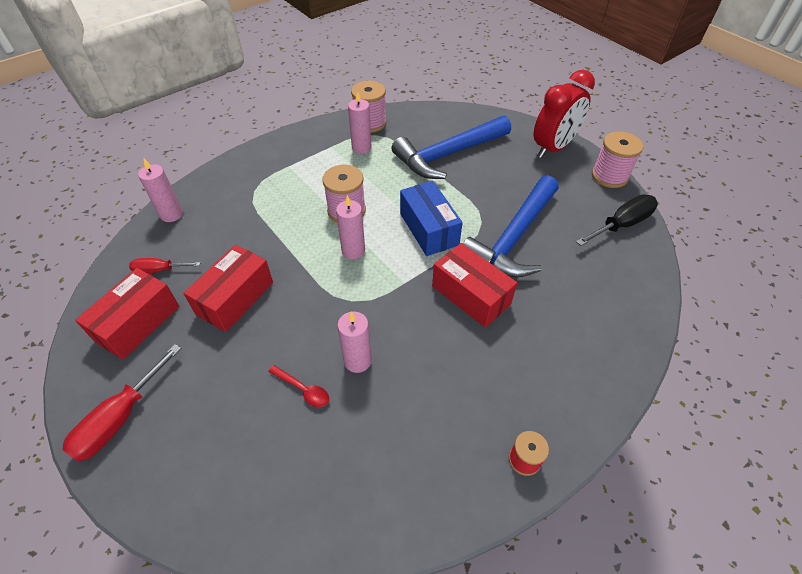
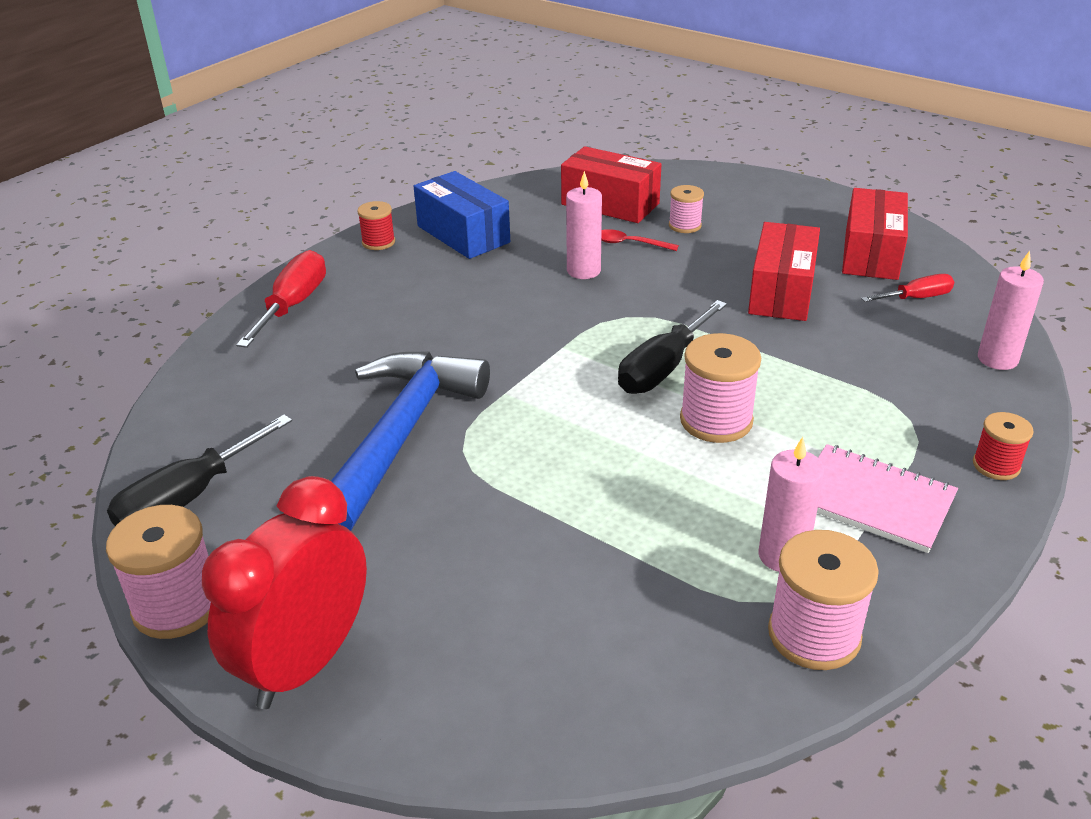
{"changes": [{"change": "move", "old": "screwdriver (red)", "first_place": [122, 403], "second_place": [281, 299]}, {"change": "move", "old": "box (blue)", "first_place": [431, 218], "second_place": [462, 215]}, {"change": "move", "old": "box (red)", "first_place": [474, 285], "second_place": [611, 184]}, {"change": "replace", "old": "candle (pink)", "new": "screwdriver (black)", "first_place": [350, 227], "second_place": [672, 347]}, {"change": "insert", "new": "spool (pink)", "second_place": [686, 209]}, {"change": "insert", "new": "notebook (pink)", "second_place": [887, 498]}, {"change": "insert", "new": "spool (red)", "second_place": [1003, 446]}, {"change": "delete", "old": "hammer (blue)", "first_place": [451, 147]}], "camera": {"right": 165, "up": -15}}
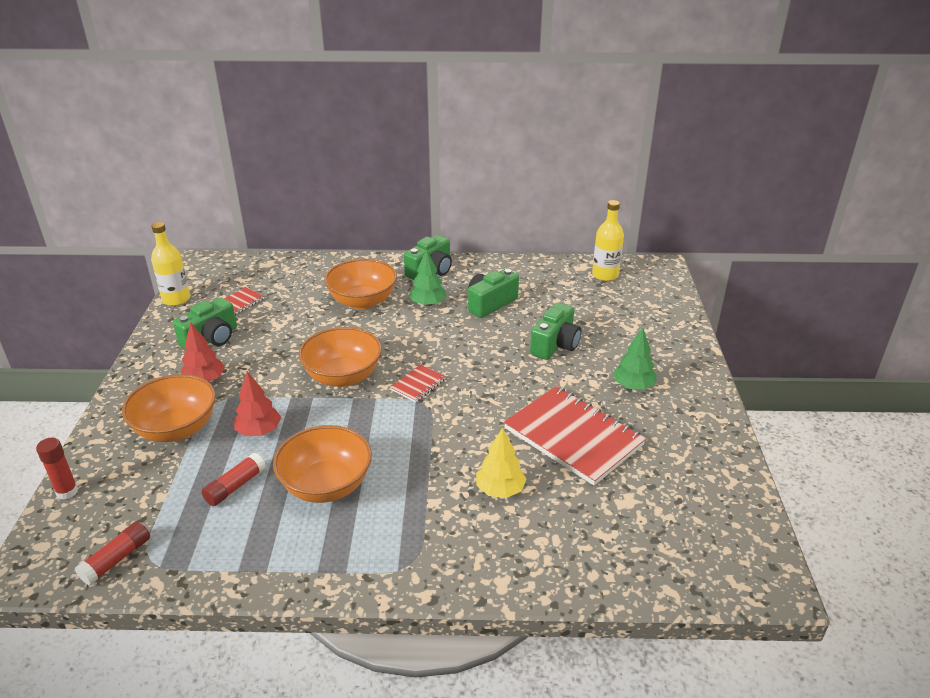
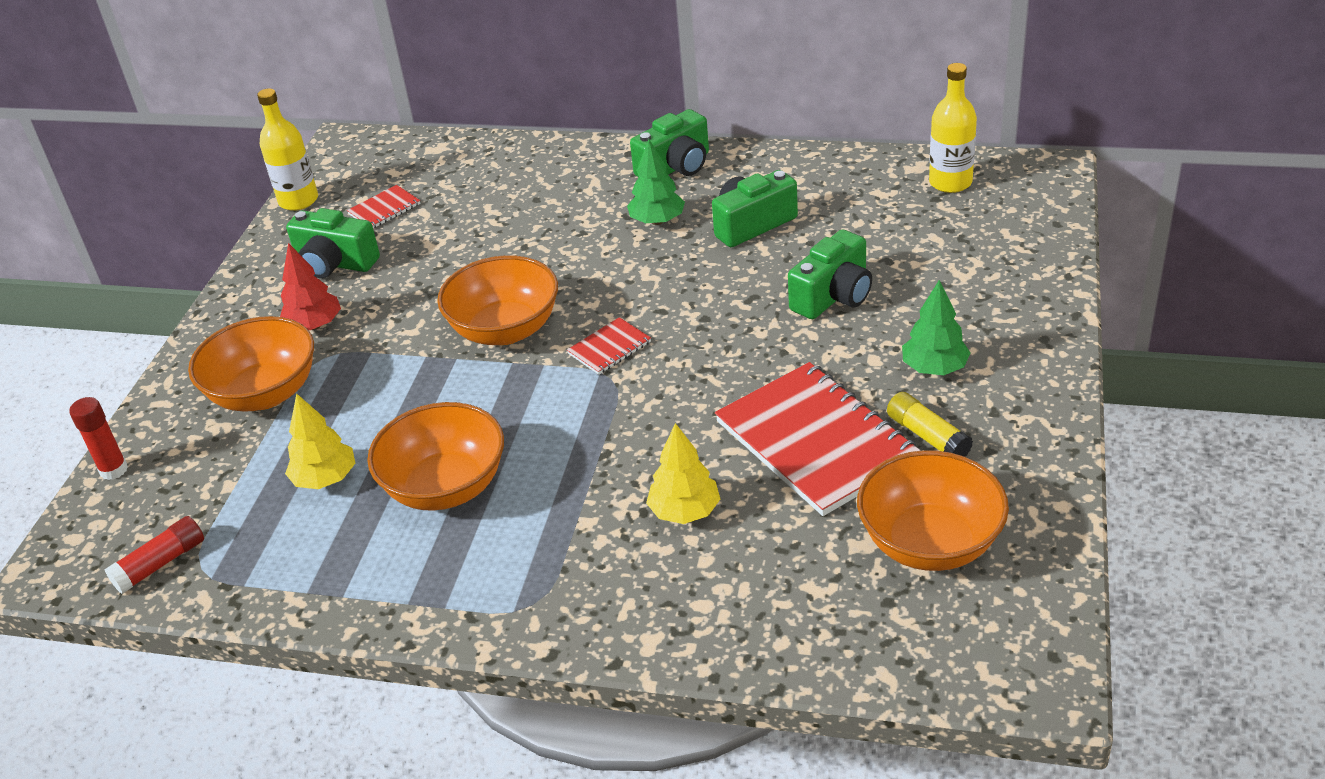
{"changes": [{"change": "replace", "old": "glue stick (red)", "new": "tree (yellow)", "first_place": [233, 479], "second_place": [320, 441]}, {"change": "rotate", "old": "camera (green)", "first_place": [205, 324], "second_place": [333, 243], "degrees": 60}, {"change": "move", "old": "bowl (orange)", "first_place": [360, 284], "second_place": [933, 510]}, {"change": "insert", "new": "glue stick (yellow)", "second_place": [930, 424]}, {"change": "delete", "old": "tree (red)", "first_place": [257, 403]}], "camera": {"right": 15, "up": 5}}
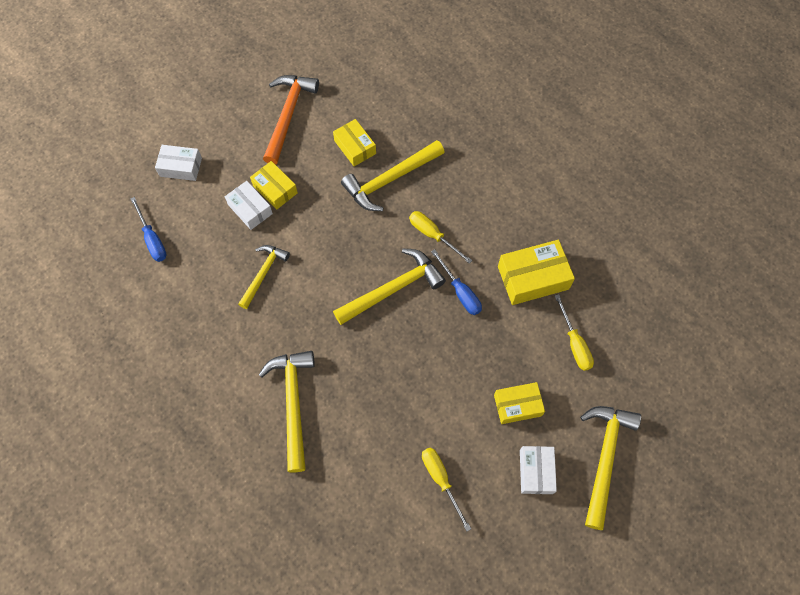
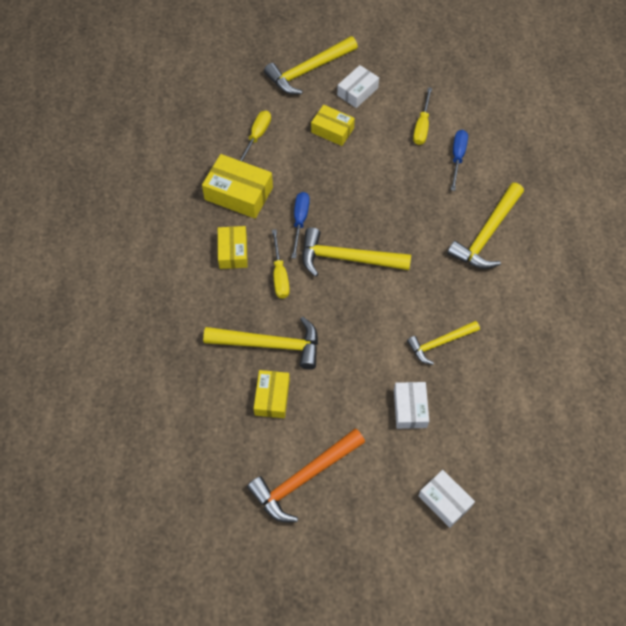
{"changes": [{"change": "move", "old": "box (yellow)", "first_place": [274, 185], "second_place": [233, 247]}, {"change": "move", "old": "screwdriver (blue)", "first_place": [148, 229], "second_place": [459, 160]}], "camera": {"right": -140, "up": -5}}
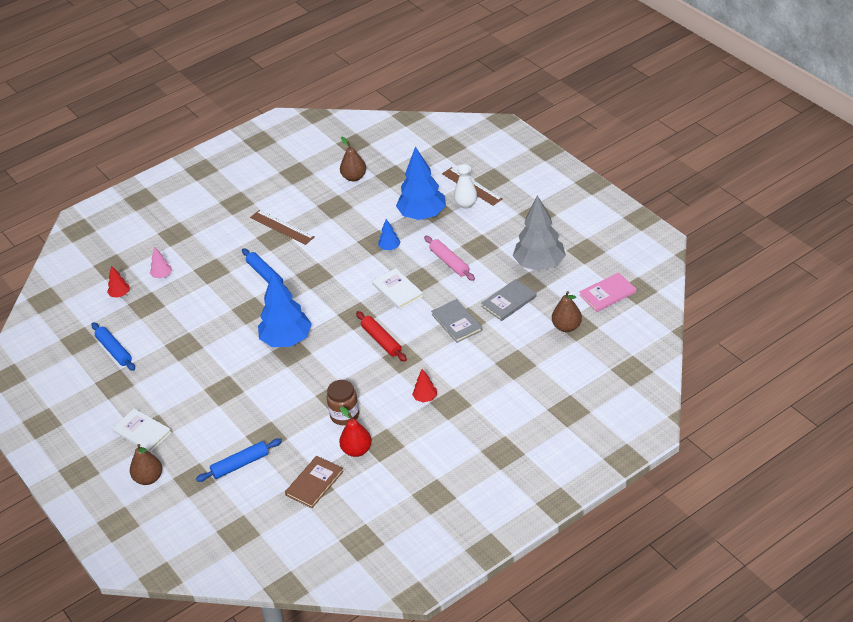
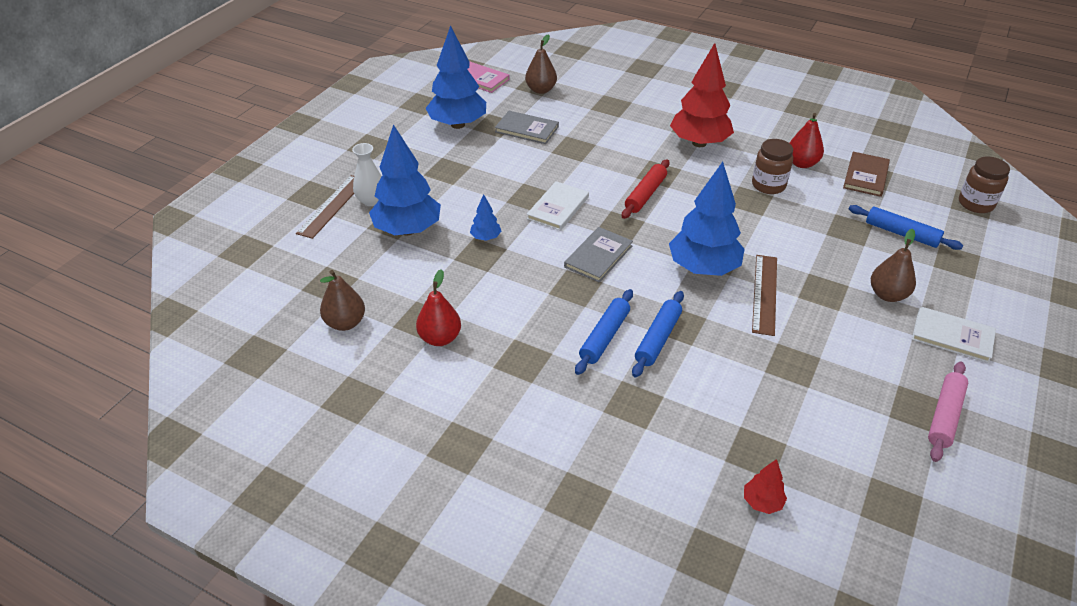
{"changes": [{"change": "insert", "new": "pear (red)", "second_place": [438, 307]}, {"change": "recolor", "old": "tree (grey)", "new": "tree (blue)", "first_place": [539, 233], "second_place": [455, 77]}, {"change": "move", "old": "book (grey)", "first_place": [457, 321], "second_place": [598, 254]}, {"change": "move", "old": "rolling pin (blue)", "first_place": [113, 346], "second_place": [658, 334]}, {"change": "resize", "old": "tree (red)", "first_place": [424, 386], "second_place": [702, 95], "factor": 2.26}, {"change": "move", "old": "ruler (brown)", "first_place": [282, 227], "second_place": [764, 295]}, {"change": "rotate", "old": "book (brown)", "first_place": [314, 482], "second_place": [866, 174], "degrees": -75}, {"change": "move", "old": "pear (brown)", "first_place": [146, 464], "second_place": [893, 265]}, {"change": "rotate", "old": "book (white)", "first_place": [142, 430], "second_place": [954, 334], "degrees": -75}, {"change": "move", "old": "rolling pin (pink)", "first_place": [449, 258], "second_place": [948, 412]}, {"change": "insert", "new": "jar (brown)", "second_place": [984, 185]}, {"change": "delete", "old": "tree (pink)", "first_place": [161, 262]}], "camera": {"right": -120, "up": 0}}
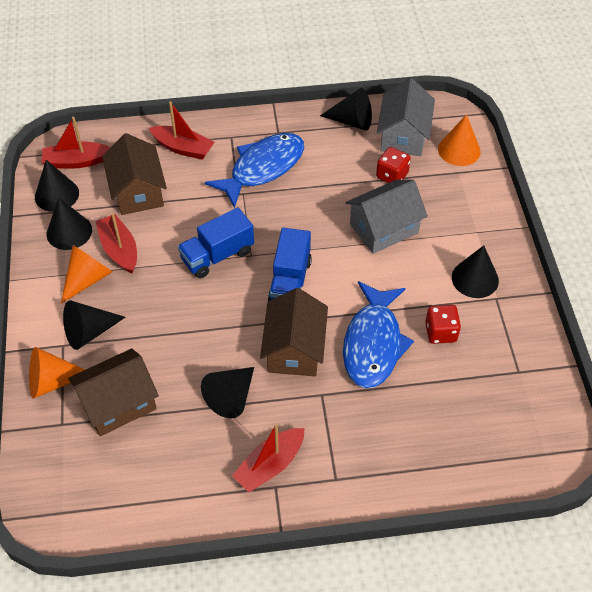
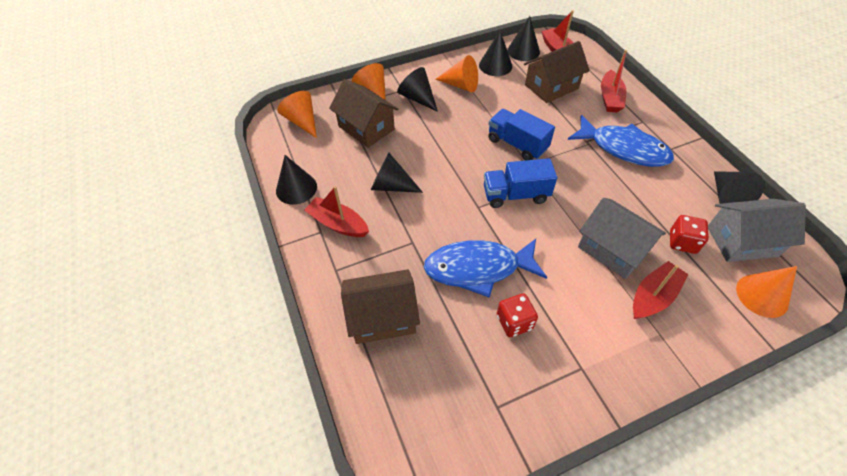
{"changes": [{"change": "move", "old": "cone (black)", "first_place": [475, 271], "second_place": [296, 180]}, {"change": "insert", "new": "cone (orange)", "second_place": [297, 114]}, {"change": "move", "old": "house (brown)", "first_place": [294, 332], "second_place": [380, 306]}, {"change": "move", "old": "boat (red)", "first_place": [116, 243], "second_place": [660, 290]}], "camera": {"right": 75, "up": 0}}
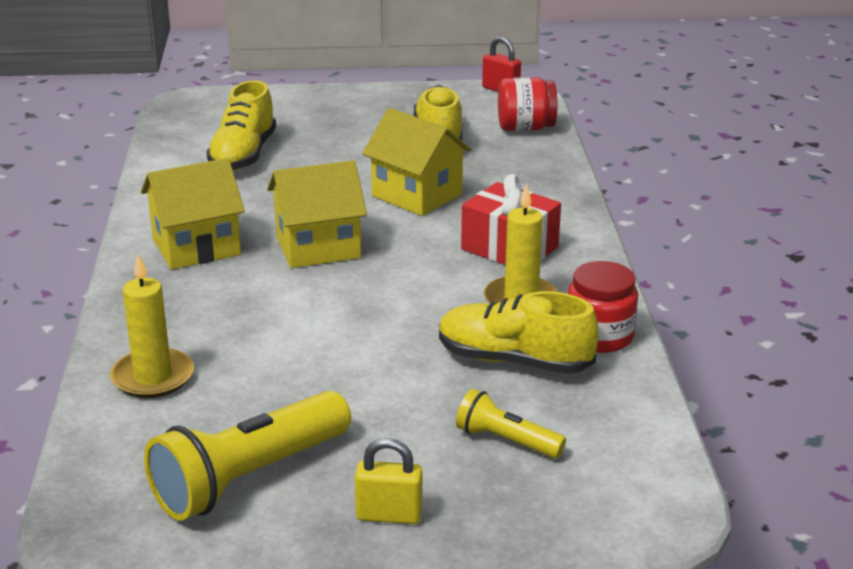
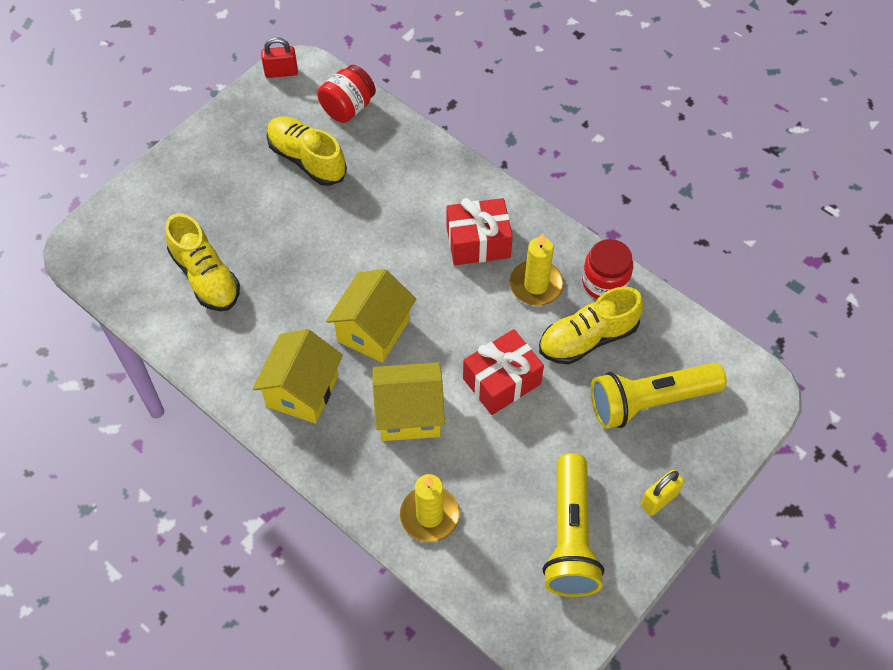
{"changes": [{"change": "move", "old": "house (yellow)", "first_place": [417, 162], "second_place": [409, 401]}, {"change": "insert", "new": "gift (red)", "second_place": [503, 372]}, {"change": "resize", "old": "flashlight (yellow)", "first_place": [511, 423], "second_place": [659, 396], "factor": 1.88}], "camera": {"right": -45, "up": 30}}
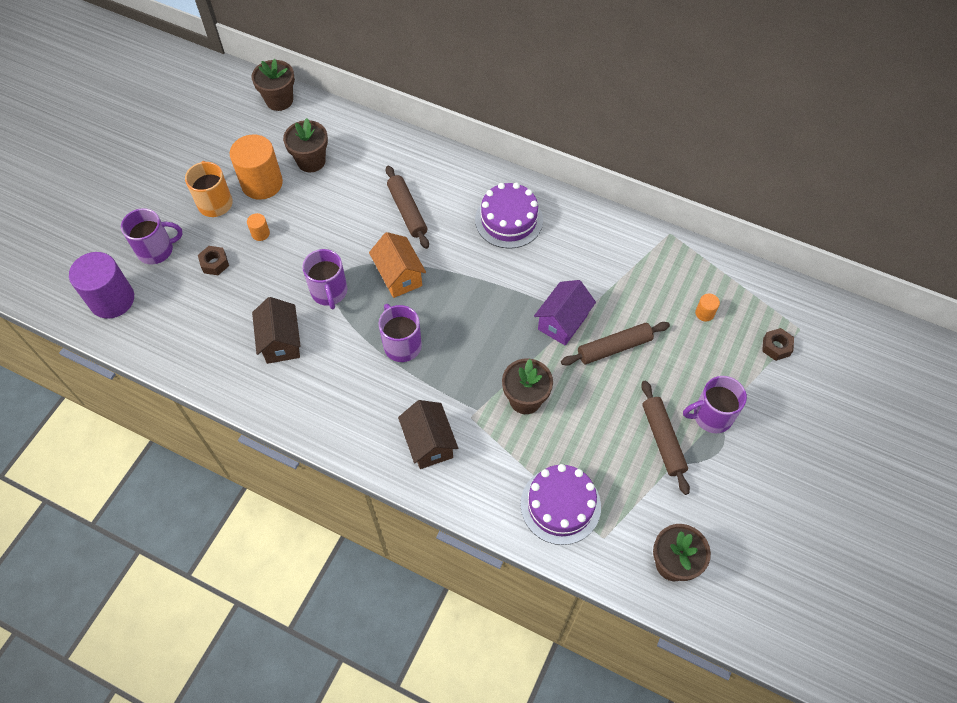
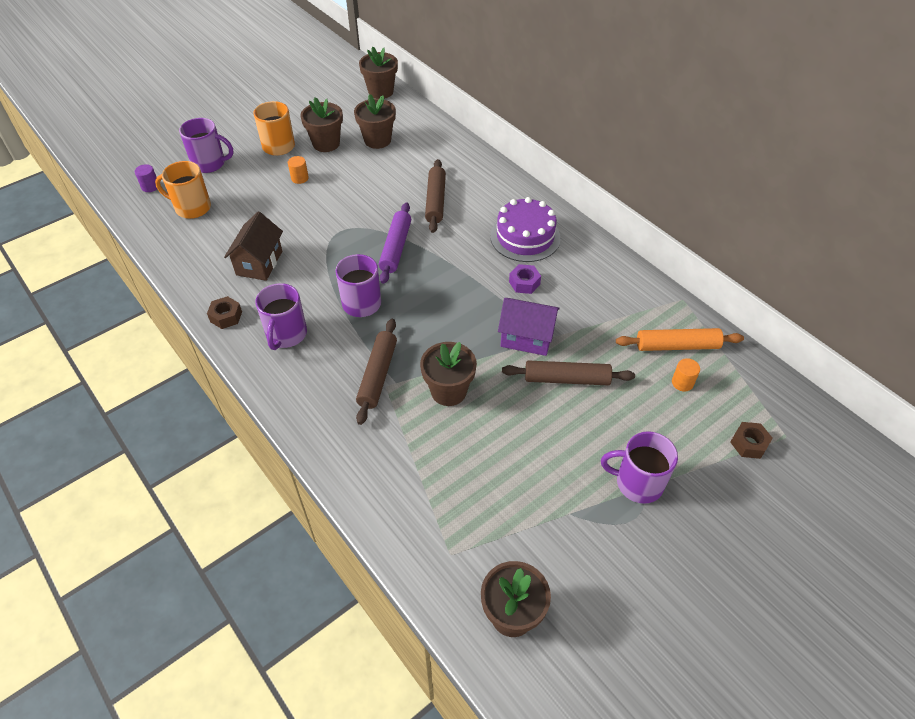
{"changes": [{"change": "resize", "old": "cylinder (purple)", "first_place": [101, 285], "second_place": [146, 178], "factor": 0.43}, {"change": "insert", "new": "mug (orange)", "second_place": [183, 190]}, {"change": "move", "old": "nut (brown)", "first_place": [213, 260], "second_place": [224, 312]}, {"change": "move", "old": "mug (purple)", "first_place": [324, 279], "second_place": [281, 316]}, {"change": "replace", "old": "cylinder (orange)", "new": "flower pot (brown)", "first_place": [256, 167], "second_place": [321, 125]}, {"change": "move", "old": "rolling pin (brown)", "first_place": [665, 437], "second_place": [376, 372]}, {"change": "replace", "old": "house (orange)", "new": "rolling pin (purple)", "first_place": [397, 265], "second_place": [395, 243]}, {"change": "rotate", "old": "house (purple)", "first_place": [565, 313], "second_place": [529, 327], "degrees": 45}, {"change": "insert", "new": "nut (purple)", "second_place": [525, 279]}, {"change": "insert", "new": "rolling pin (orange)", "second_place": [680, 339]}, {"change": "delete", "old": "house (brown)", "first_place": [428, 434]}, {"change": "delete", "old": "cake (purple)", "first_place": [560, 504]}], "camera": {"right": 25, "up": -10}}
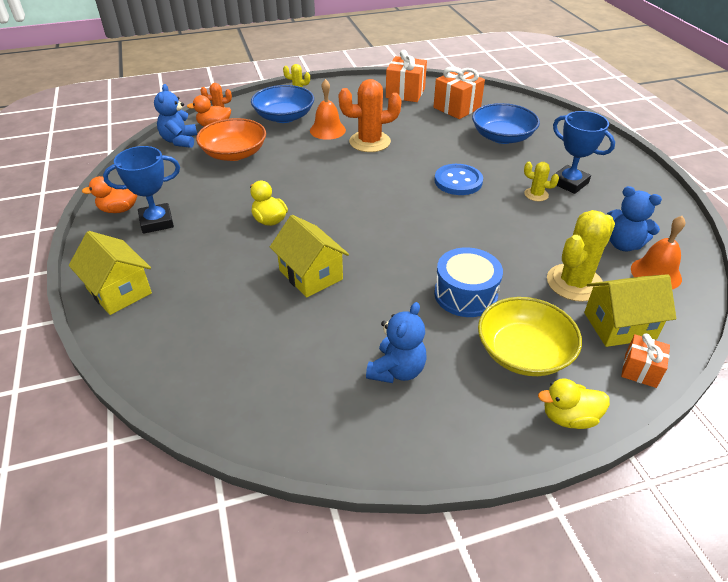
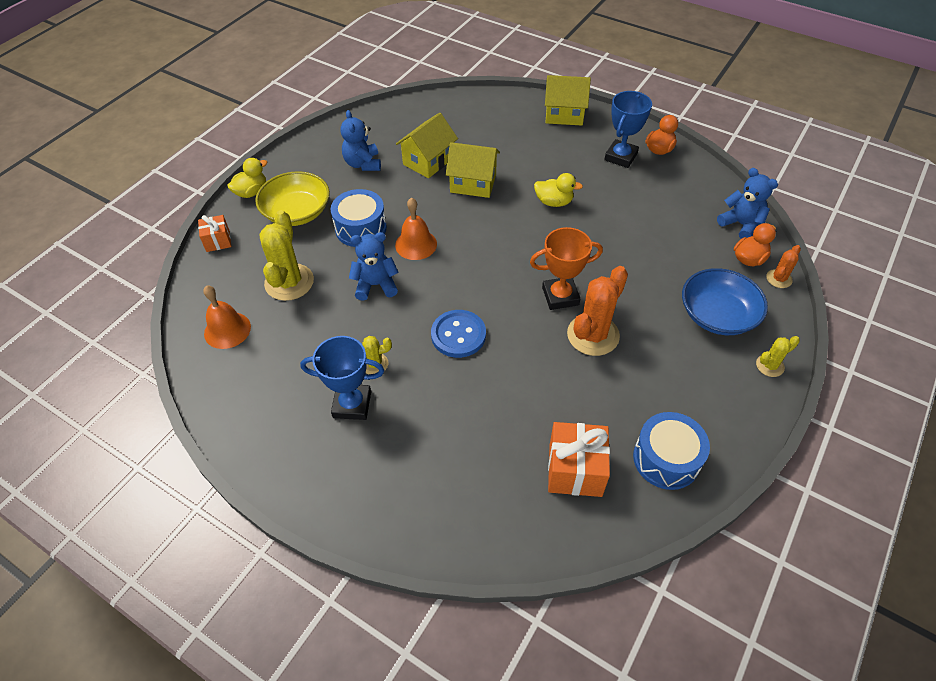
{"changes": [{"change": "move", "old": "teddy bear (blue)", "first_place": [634, 219], "second_place": [374, 266]}, {"change": "move", "old": "bell (orange)", "first_place": [328, 109], "second_place": [416, 229]}, {"change": "move", "old": "house (yellow)", "first_place": [630, 310], "second_place": [427, 145]}, {"change": "insert", "new": "trophy (orange)", "second_place": [566, 268]}, {"change": "replace", "old": "gift (orange)", "new": "drum (blue)", "first_place": [406, 76], "second_place": [671, 451]}, {"change": "delete", "old": "bowl (orange)", "first_place": [231, 139]}, {"change": "delete", "old": "bowl (blue)", "first_place": [506, 123]}], "camera": {"right": 140, "up": 10}}
